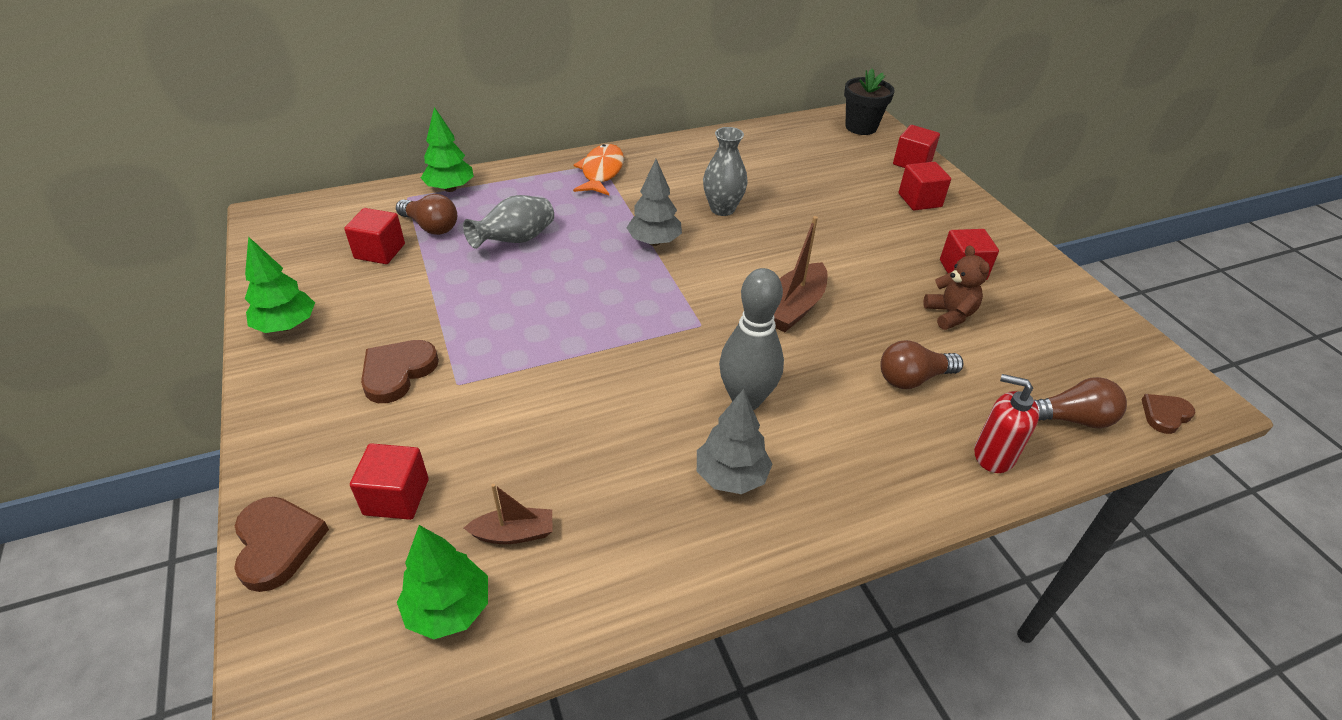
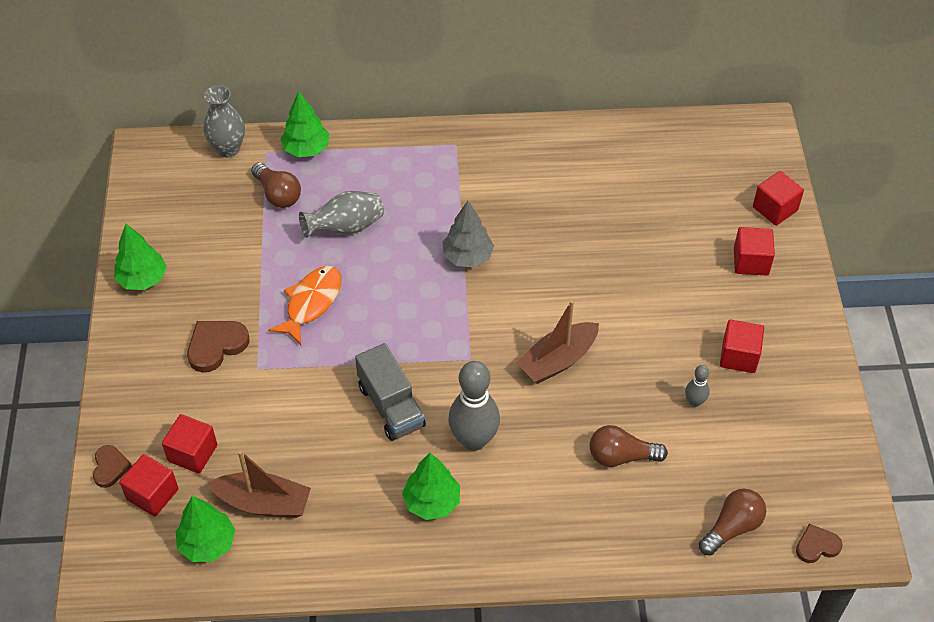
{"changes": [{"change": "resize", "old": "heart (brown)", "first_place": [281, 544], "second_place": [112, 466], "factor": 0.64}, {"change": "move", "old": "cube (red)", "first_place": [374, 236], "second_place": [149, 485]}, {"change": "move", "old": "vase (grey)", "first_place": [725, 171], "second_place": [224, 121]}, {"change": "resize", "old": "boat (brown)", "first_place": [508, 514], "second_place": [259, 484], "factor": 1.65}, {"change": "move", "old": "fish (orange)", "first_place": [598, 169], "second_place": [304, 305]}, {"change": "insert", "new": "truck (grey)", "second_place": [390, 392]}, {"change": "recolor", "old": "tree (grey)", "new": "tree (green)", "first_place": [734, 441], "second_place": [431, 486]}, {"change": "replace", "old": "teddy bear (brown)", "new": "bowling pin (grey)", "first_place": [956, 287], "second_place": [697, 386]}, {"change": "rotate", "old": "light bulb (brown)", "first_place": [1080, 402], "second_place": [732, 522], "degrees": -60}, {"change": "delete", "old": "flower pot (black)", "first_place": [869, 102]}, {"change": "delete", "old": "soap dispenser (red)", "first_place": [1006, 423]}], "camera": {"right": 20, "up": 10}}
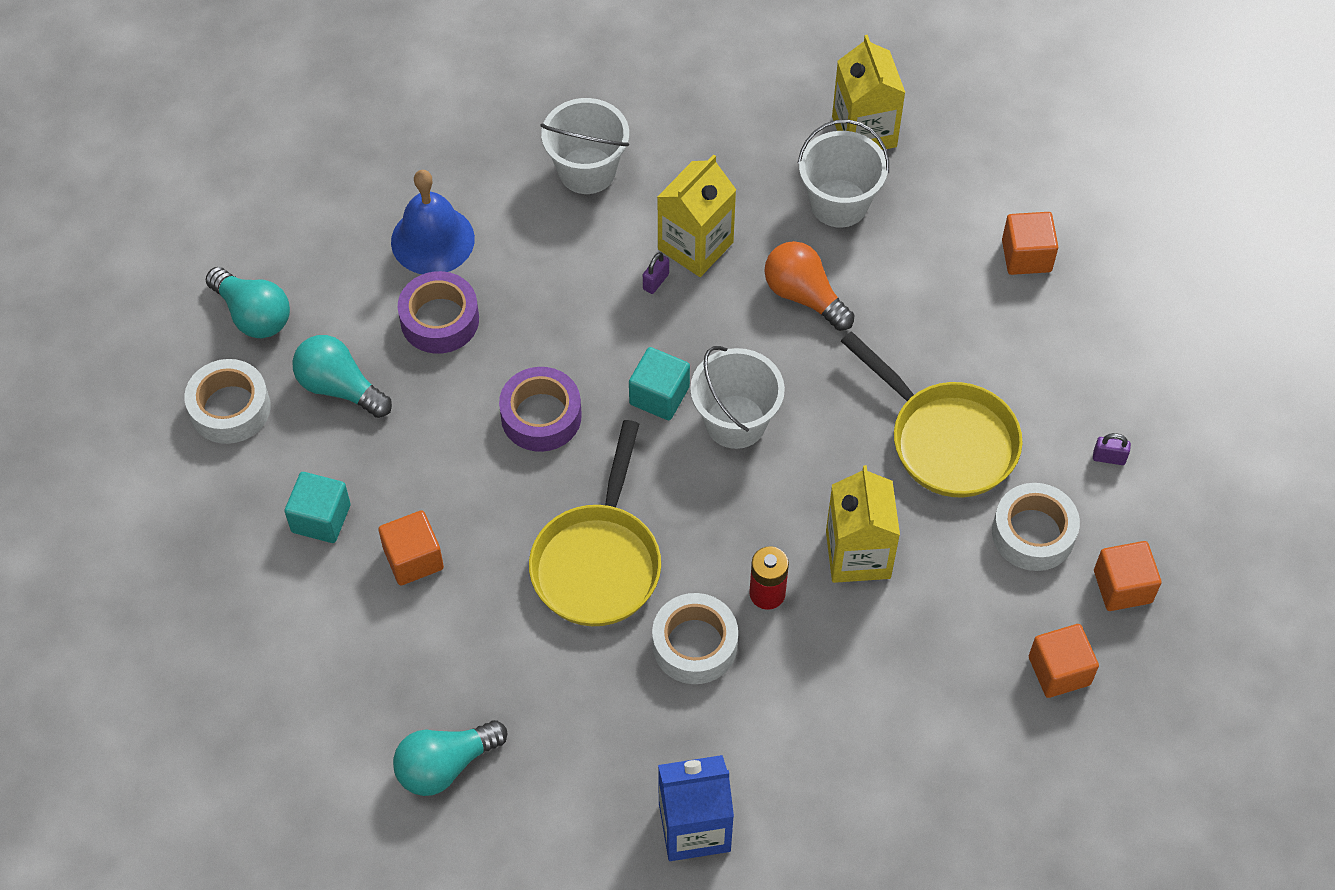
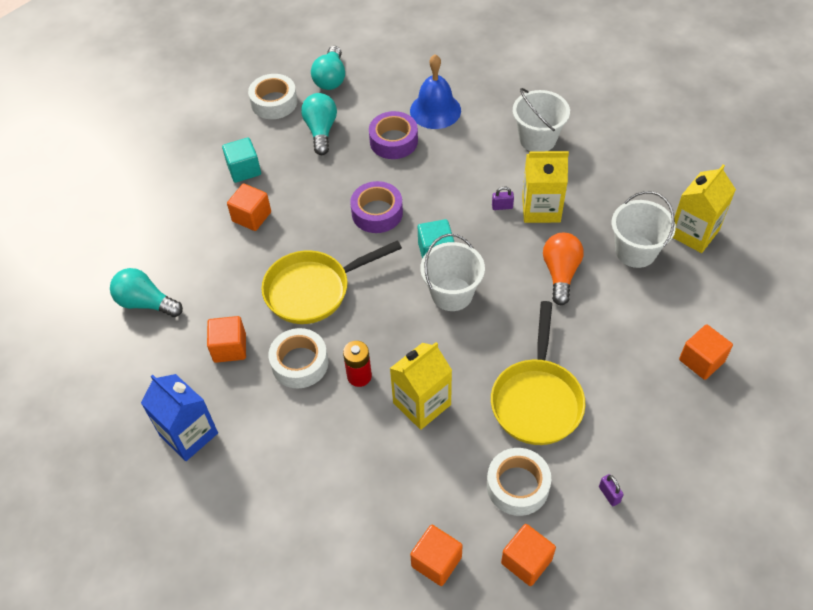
{"changes": [{"change": "insert", "new": "cube (orange)", "second_place": [226, 339]}], "camera": {"right": 55, "up": -5}}
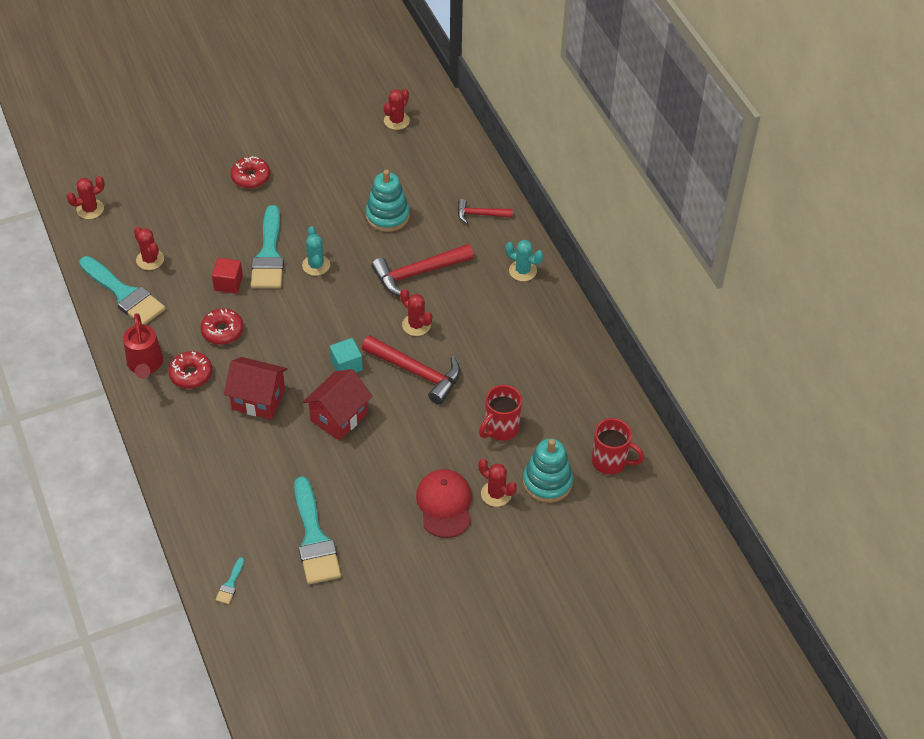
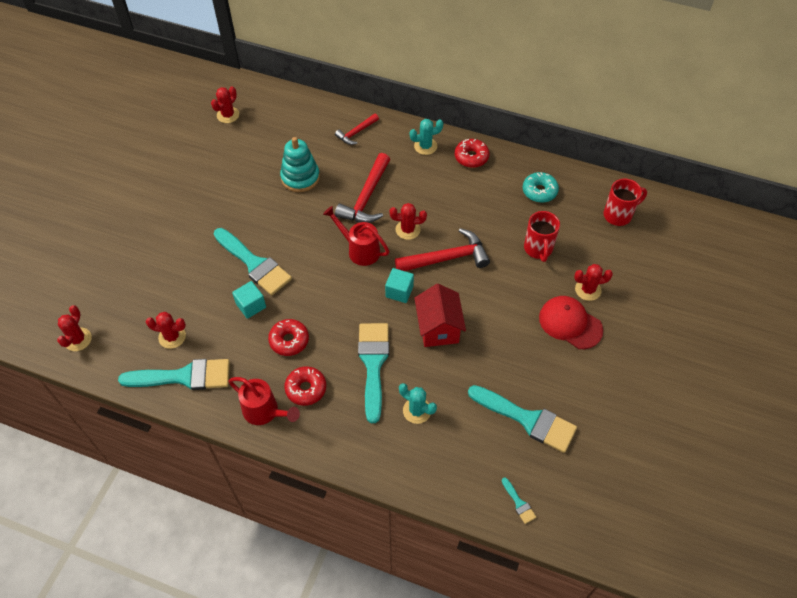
{"changes": [{"change": "rotate", "old": "cactus (red)", "first_place": [397, 109], "second_place": [225, 104], "degrees": 45}, {"change": "recolor", "old": "cube (red)", "new": "cube (turquoise)", "first_place": [227, 276], "second_place": [249, 300]}, {"change": "insert", "new": "watering can (red)", "second_place": [356, 236]}, {"change": "replace", "old": "house (red)", "new": "brush (turquoise)", "first_place": [255, 388], "second_place": [373, 373]}, {"change": "move", "old": "cactus (turquoise)", "first_place": [316, 251], "second_place": [418, 403]}, {"change": "move", "old": "donut (red)", "first_place": [250, 172], "second_place": [472, 153]}, {"change": "insert", "new": "donut (turquoise)", "second_place": [541, 187]}, {"change": "delete", "old": "stacking toy (turquoise)", "first_place": [548, 471]}], "camera": {"right": -45, "up": 5}}
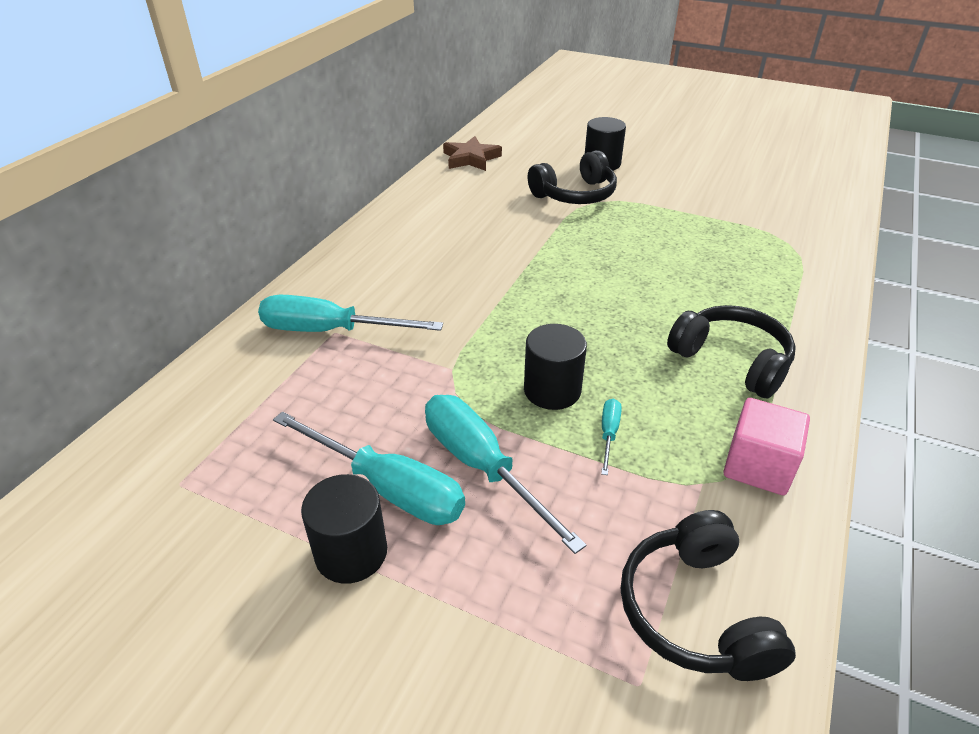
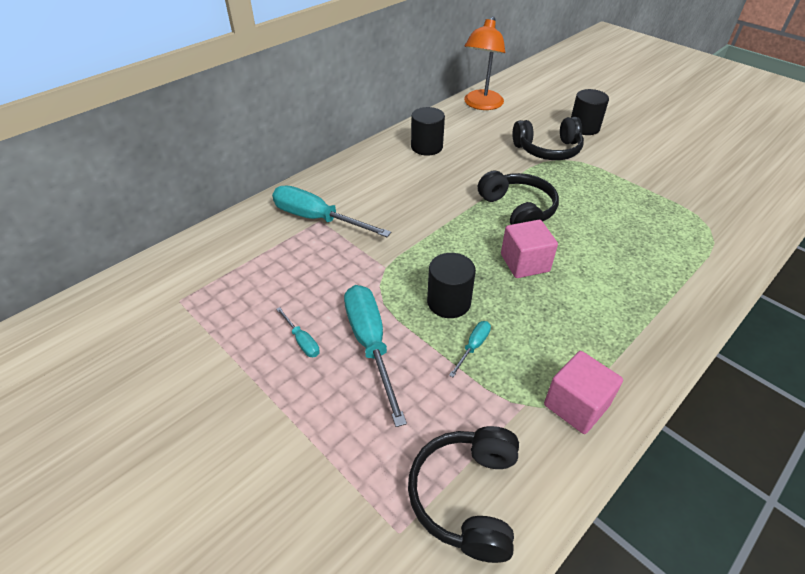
{"changes": [{"change": "resize", "old": "screwdriver (turquoise)", "first_place": [369, 468], "second_place": [298, 332], "factor": 0.46}, {"change": "move", "old": "cylinder (black)", "first_place": [344, 529], "second_place": [428, 131]}, {"change": "replace", "old": "star (brown)", "new": "lamp (orange)", "first_place": [472, 153], "second_place": [484, 63]}, {"change": "move", "old": "headphones (black)", "first_place": [731, 351], "second_place": [518, 198]}, {"change": "insert", "new": "cube (pink)", "second_place": [529, 249]}], "camera": {"right": 20, "up": 5}}
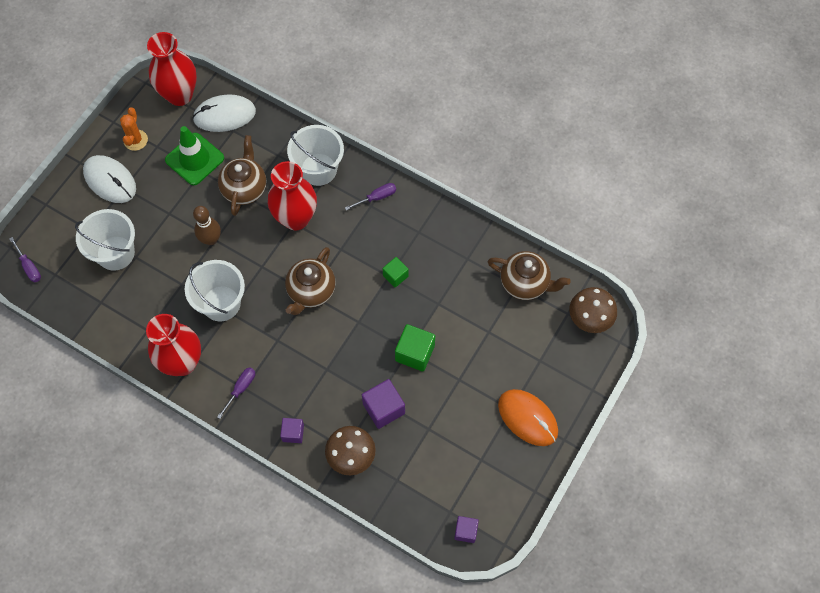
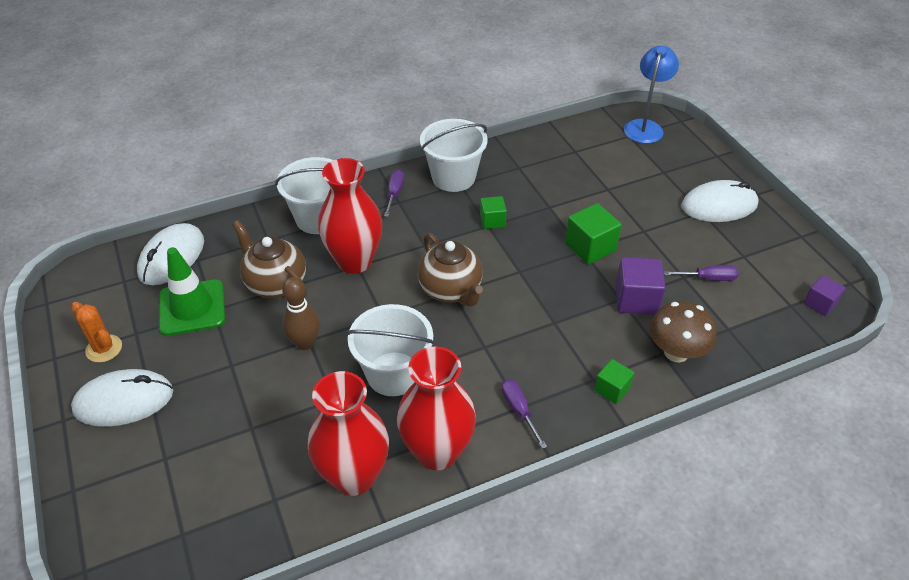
{"changes": [{"change": "move", "old": "vase (red)", "first_place": [172, 69], "second_place": [348, 433]}, {"change": "move", "old": "bucket (white)", "first_place": [105, 240], "second_place": [454, 155]}, {"change": "recolor", "old": "cube (purple)", "new": "cube (green)", "first_place": [292, 430], "second_place": [614, 381]}, {"change": "replace", "old": "mushroom (brown)", "new": "lamp (blue)", "first_place": [593, 310], "second_place": [651, 95]}, {"change": "move", "old": "screwdriver (purple)", "first_place": [25, 259], "second_place": [701, 273]}, {"change": "recolor", "old": "mouse (orange)", "new": "mouse (white)", "first_place": [528, 417], "second_place": [720, 201]}, {"change": "delete", "old": "teapot (brown)", "first_place": [529, 275]}], "camera": {"right": -55, "up": -20}}
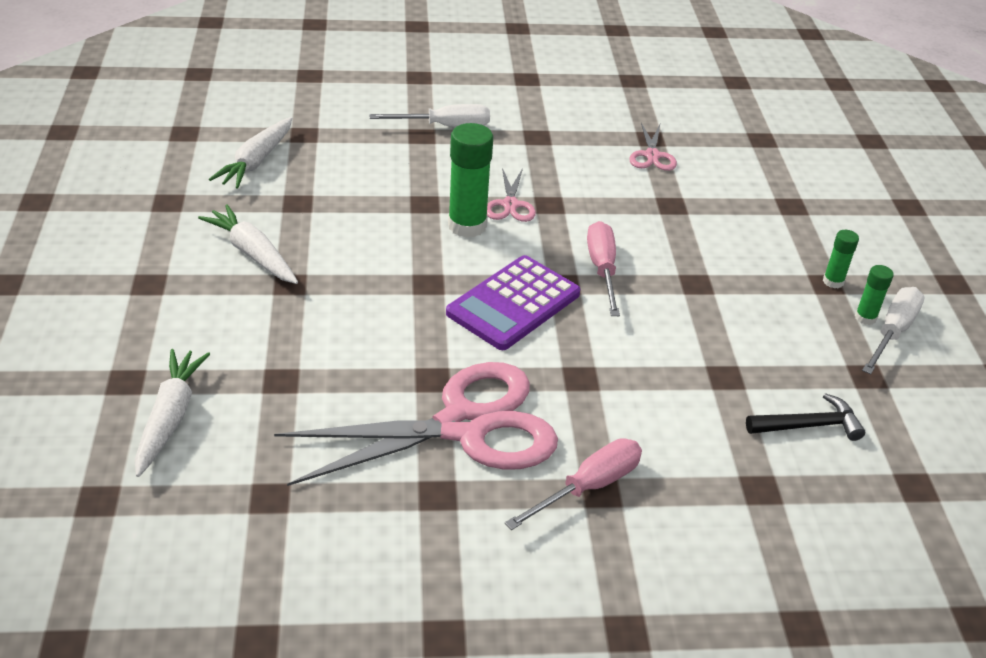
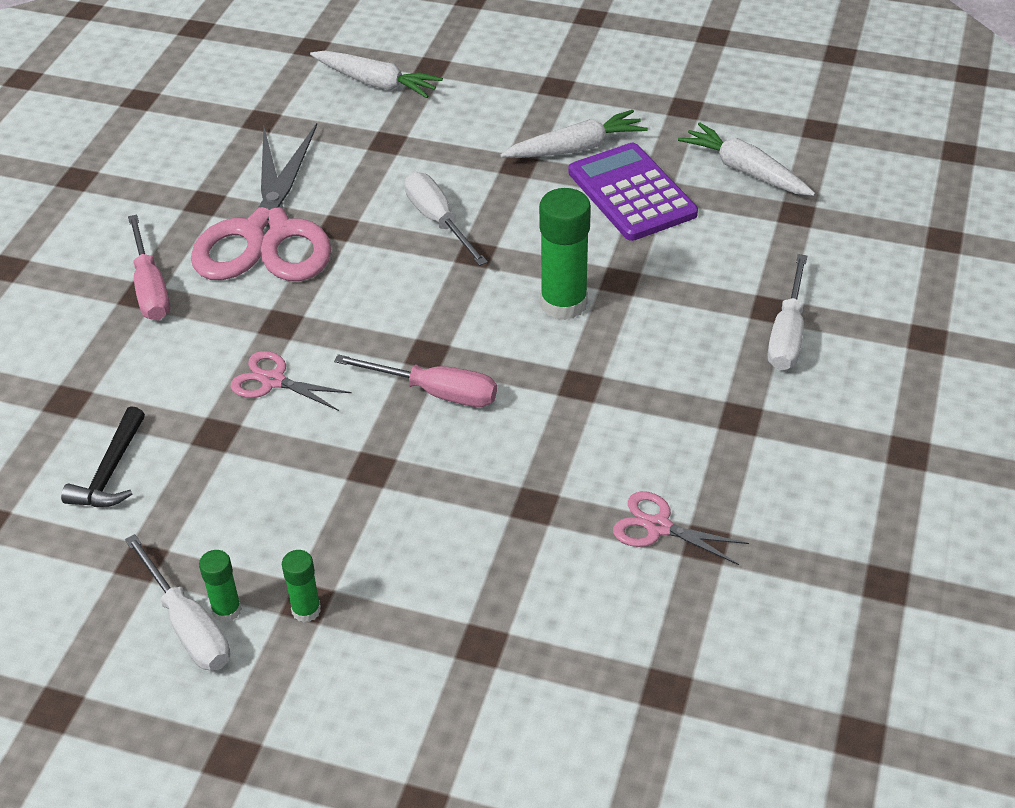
{"changes": [{"change": "move", "old": "scissors (pink)", "first_place": [511, 195], "second_place": [291, 381]}, {"change": "insert", "new": "screwdriver (white)", "second_place": [446, 219]}, {"change": "move", "old": "calculator (purple)", "first_place": [513, 302], "second_place": [633, 192]}], "camera": {"right": 115, "up": 5}}
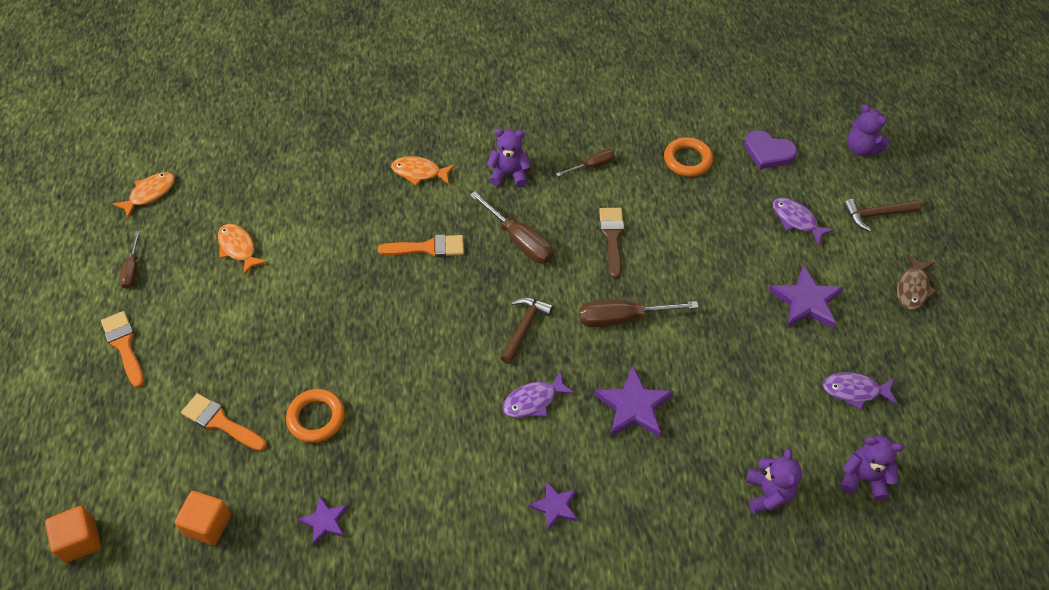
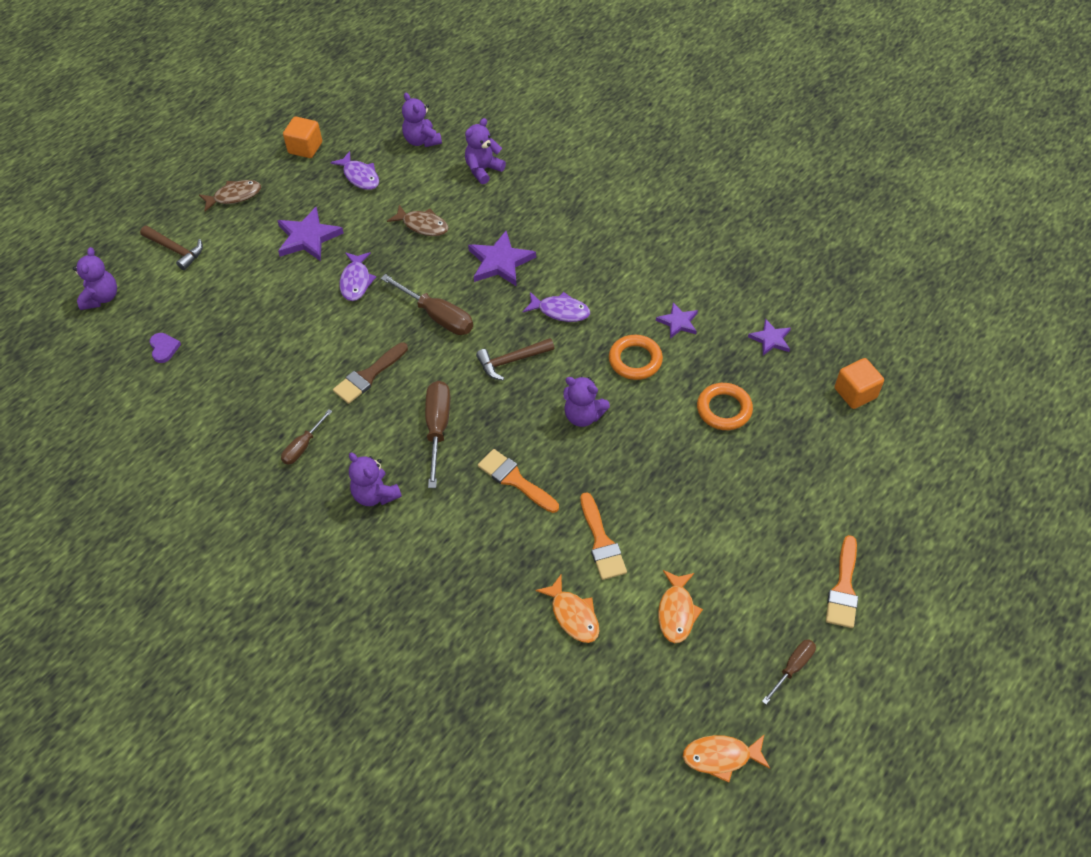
{"changes": [{"change": "resize", "old": "heart (purple)", "first_place": [770, 149], "second_place": [165, 348], "factor": 0.62}, {"change": "rotate", "old": "screwdriver (brown)", "first_place": [585, 163], "second_place": [306, 437], "degrees": -75}, {"change": "move", "old": "cube (orange)", "first_place": [73, 534], "second_place": [302, 137]}, {"change": "move", "old": "fish (purple)", "first_place": [803, 221], "second_place": [358, 276]}, {"change": "insert", "new": "fish (brown)", "second_place": [418, 220]}, {"change": "move", "old": "fish (orange)", "first_place": [423, 170], "second_place": [568, 609]}, {"change": "insert", "new": "teddy bear (purple)", "second_place": [586, 401]}, {"change": "move", "old": "brush (orange)", "first_place": [224, 422], "second_place": [603, 536]}, {"change": "move", "old": "ring (orange)", "first_place": [688, 157], "second_place": [636, 357]}, {"change": "move", "old": "star (purple)", "first_place": [553, 506], "second_place": [677, 320]}], "camera": {"right": -135, "up": 0}}
